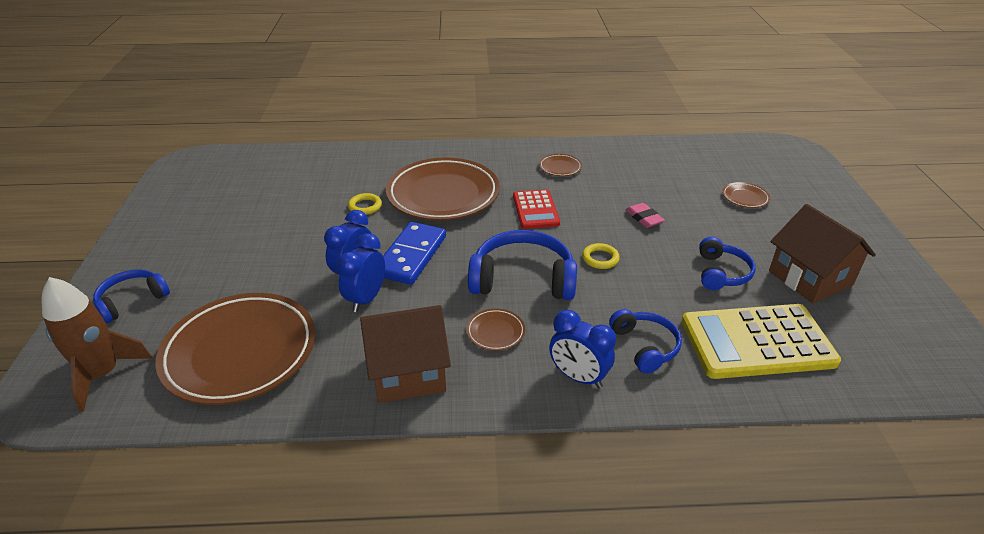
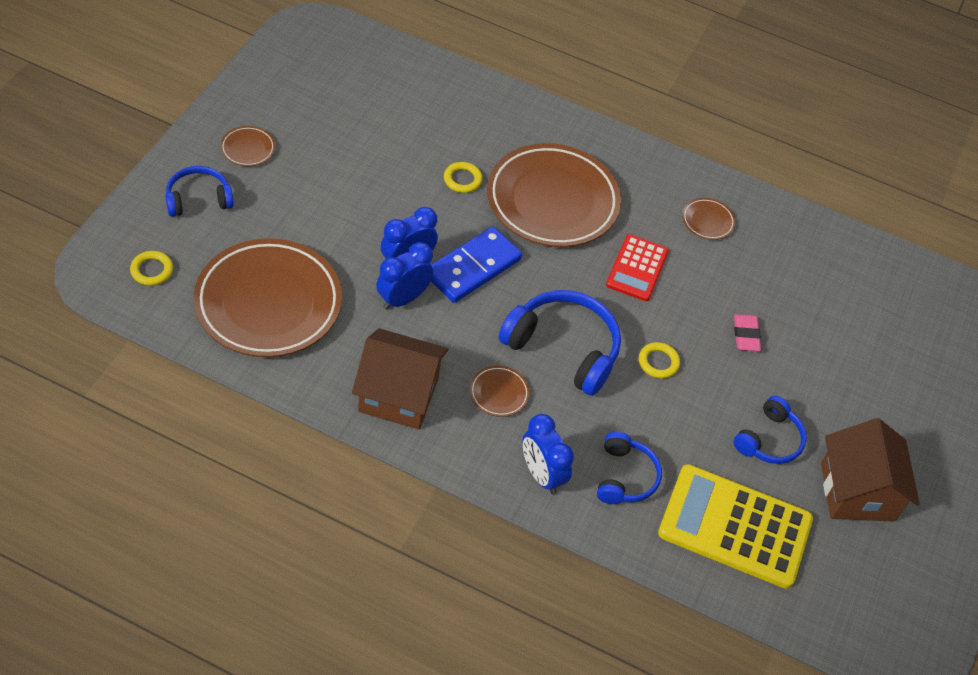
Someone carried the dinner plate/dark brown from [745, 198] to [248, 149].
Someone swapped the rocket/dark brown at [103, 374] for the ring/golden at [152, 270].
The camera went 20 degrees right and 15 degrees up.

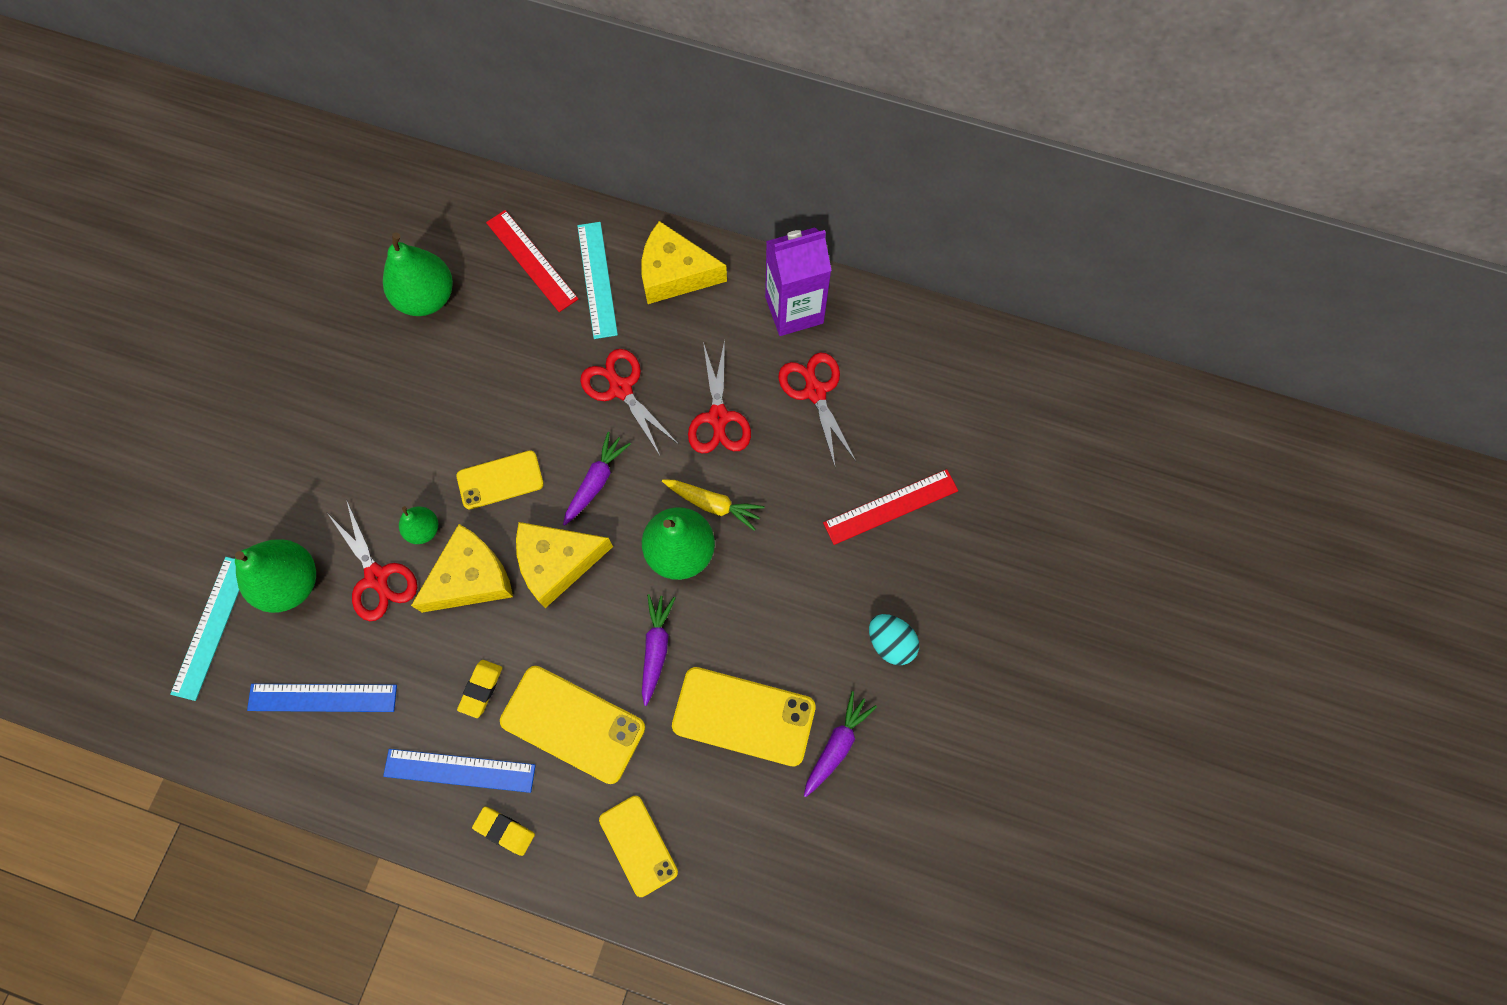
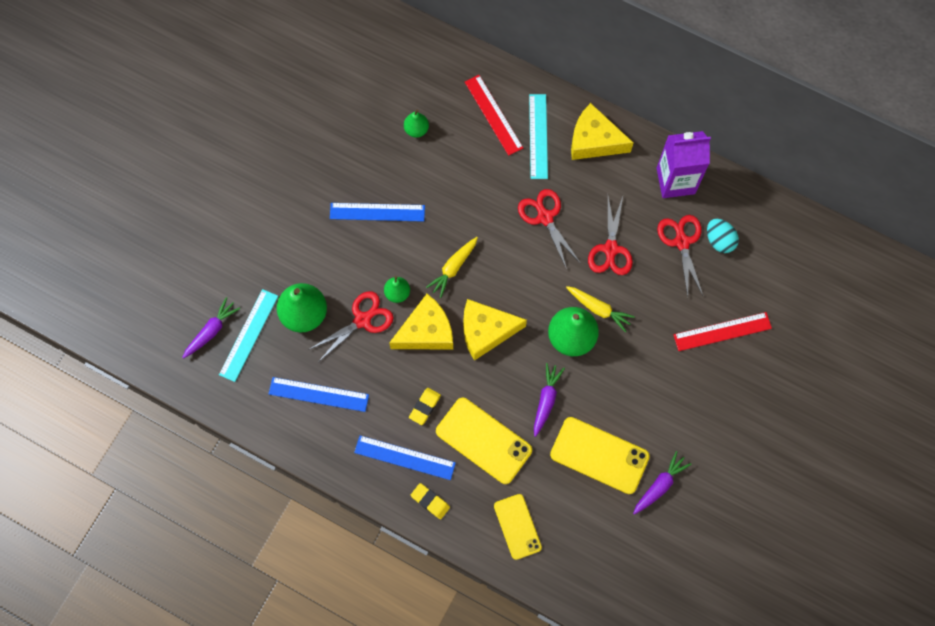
Someone put down the measuring stick/blue at [377, 212].
Someone carried the toy carrot/royal purple from [595, 482] to [211, 331].
Someone carried the toy egg/teal from [890, 643] to [719, 240].
Someone swapped the smartphone/golden at [500, 480] for the toy carrot/golden at [453, 268].
Someone rotated the scissors/crimson at [377, 577] by 105 degrees counterclockwise.
Someone scaled the toy pear/leaf-green at [426, 297] by 0.54.
The camera went 10 degrees right and 0 degrees up.

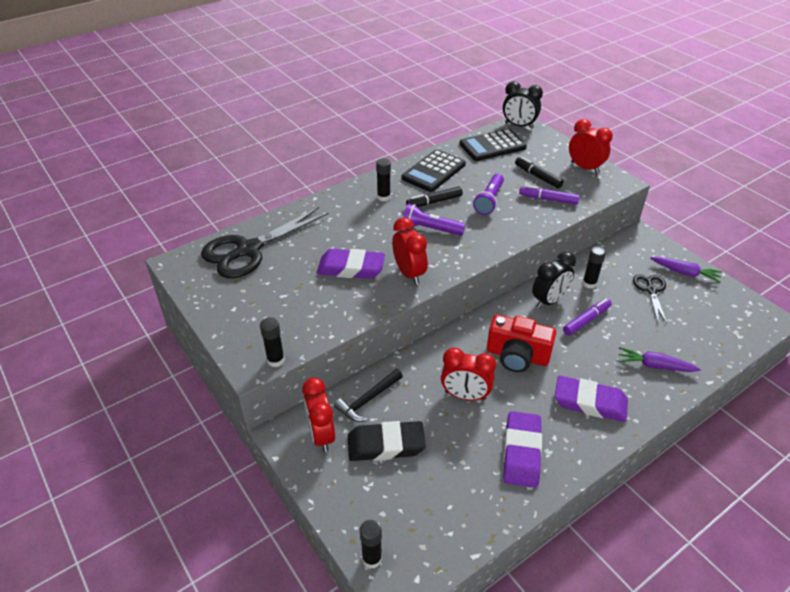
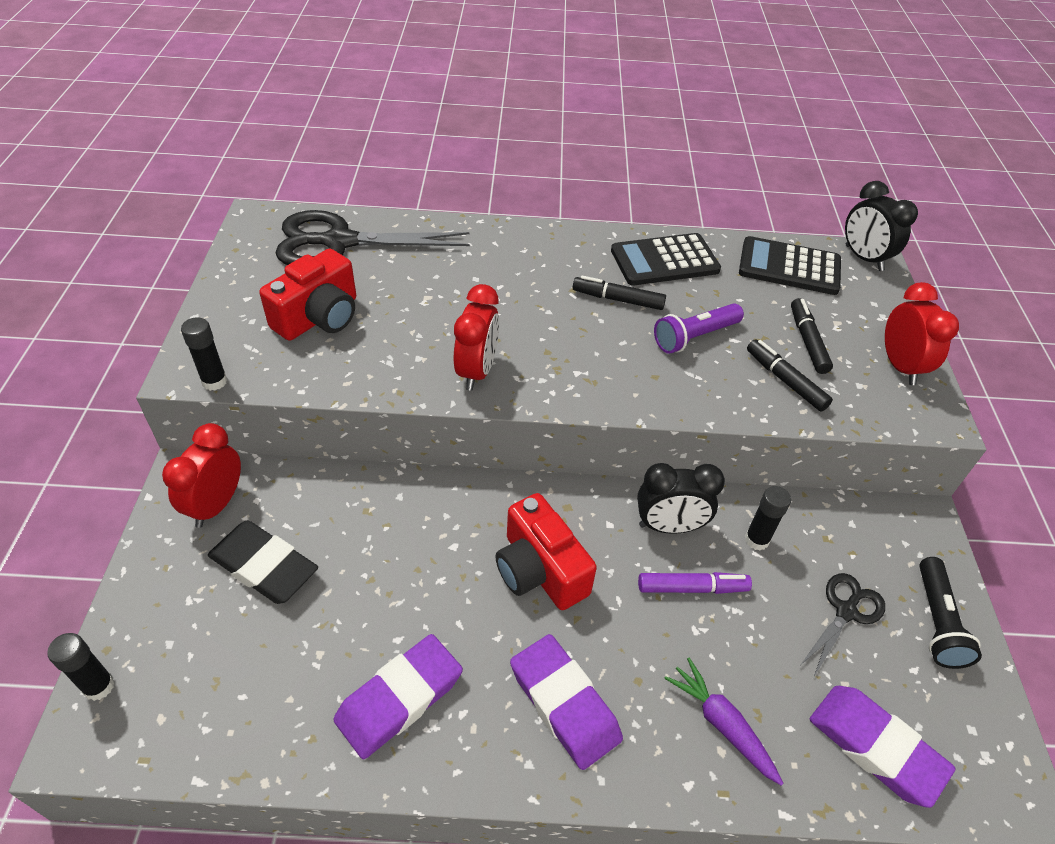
Someone took away the hammer/ebony at [368, 400].
Someone took away the glue/ebony at [383, 197].
Someone took away the pocket torch/royal purple at [430, 229].
Someone took away the bedside clock/crimson at [465, 395].
Someone put down the photo camera/crimson at [319, 317].
Someone carried the gum eraser/royal purple from [351, 268] to [875, 747].
Someone swapped the toy carrot/royal purple at [684, 273] for the pocket torch/ebony at [936, 622].
Someone repainted the felt pen/royal purple at [548, 199], which became the felt pen/ebony at [785, 380].
The camera went 35 degrees right and 5 degrees up.

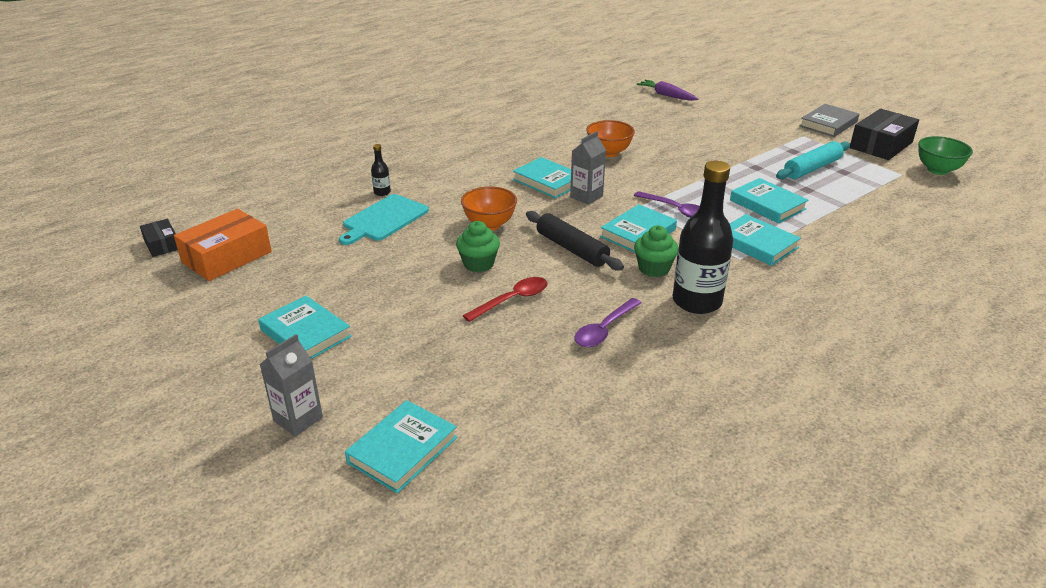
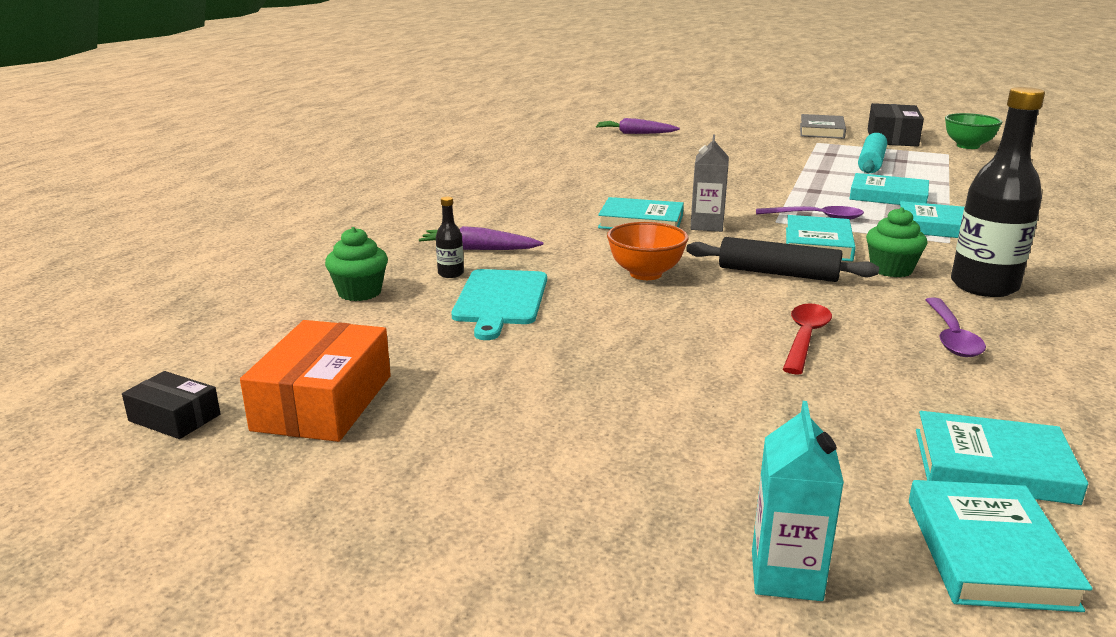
Someone took away the serving bowl/orange-coloured at [609, 152].
Someone put down the toy carrot/royal purple at [479, 249].
Someone carried the hardcover/teal from [306, 333] to [993, 465].
Someone carried the muffin/leaf-green from [478, 264] to [359, 292].
Someone repainted the carton/gray at [298, 419], which became the carton/teal at [786, 575].
The camera went 30 degrees left and 10 degrees down.

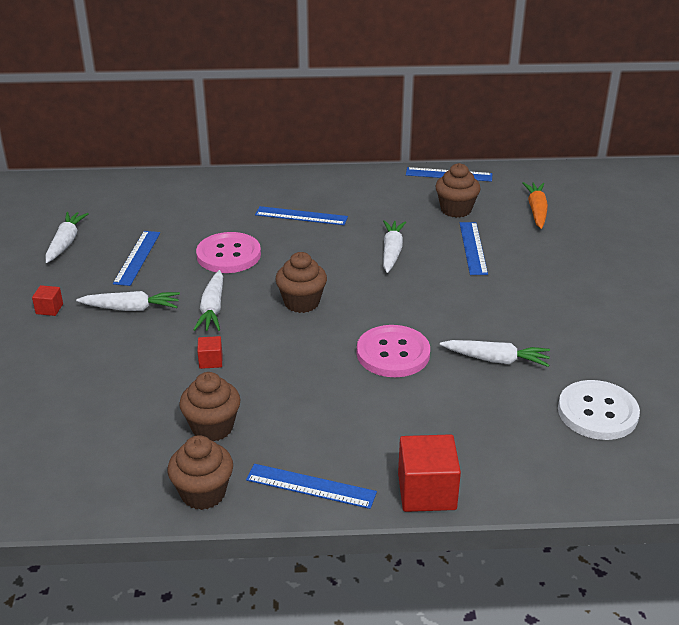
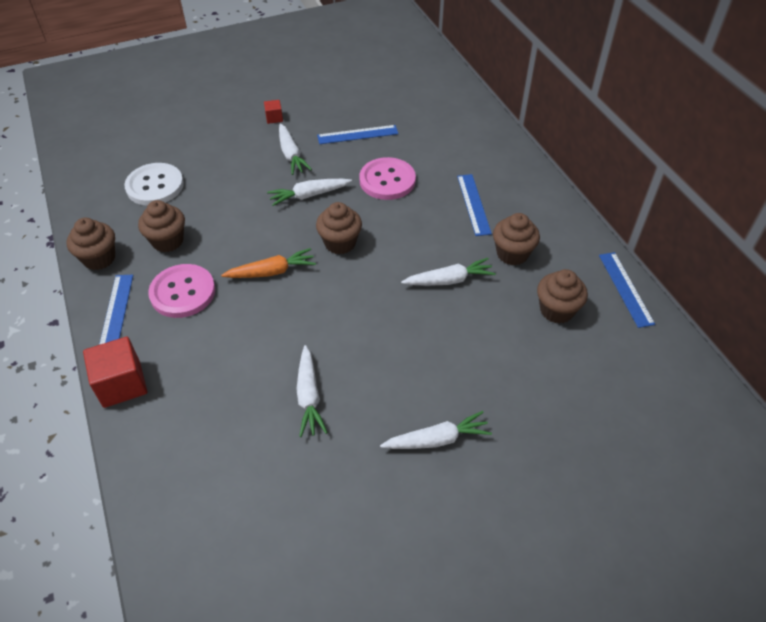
Someone took away the block/crimson at [210, 361].
Someone took away the measuring stick/blue at [473, 248].
Someone put down the muffin/dark brown at [512, 254].
Someone carried the toy carrot/white from [65, 243] to [437, 439].
Someone carried the button/rose-pink from [393, 353] to [182, 292].
Someone carried the toy carrot/orange-coloured from [536, 210] to [271, 272].
Someone carried the button/white from [597, 412] to [155, 186].
The camera went 70 degrees right and 15 degrees up.

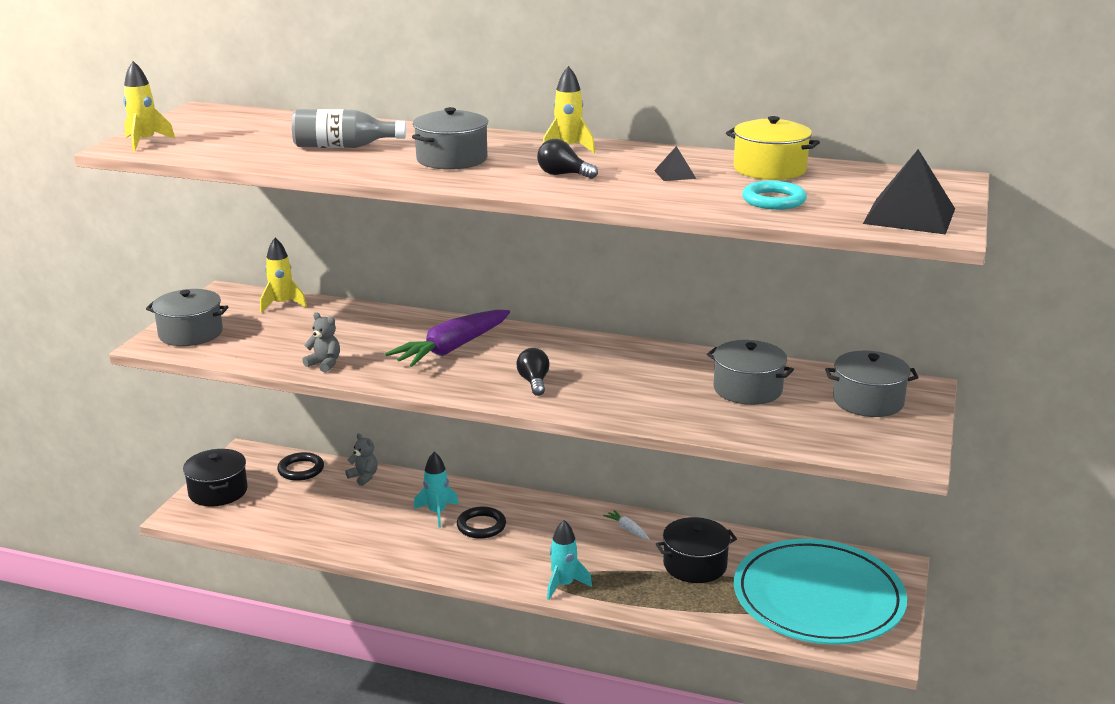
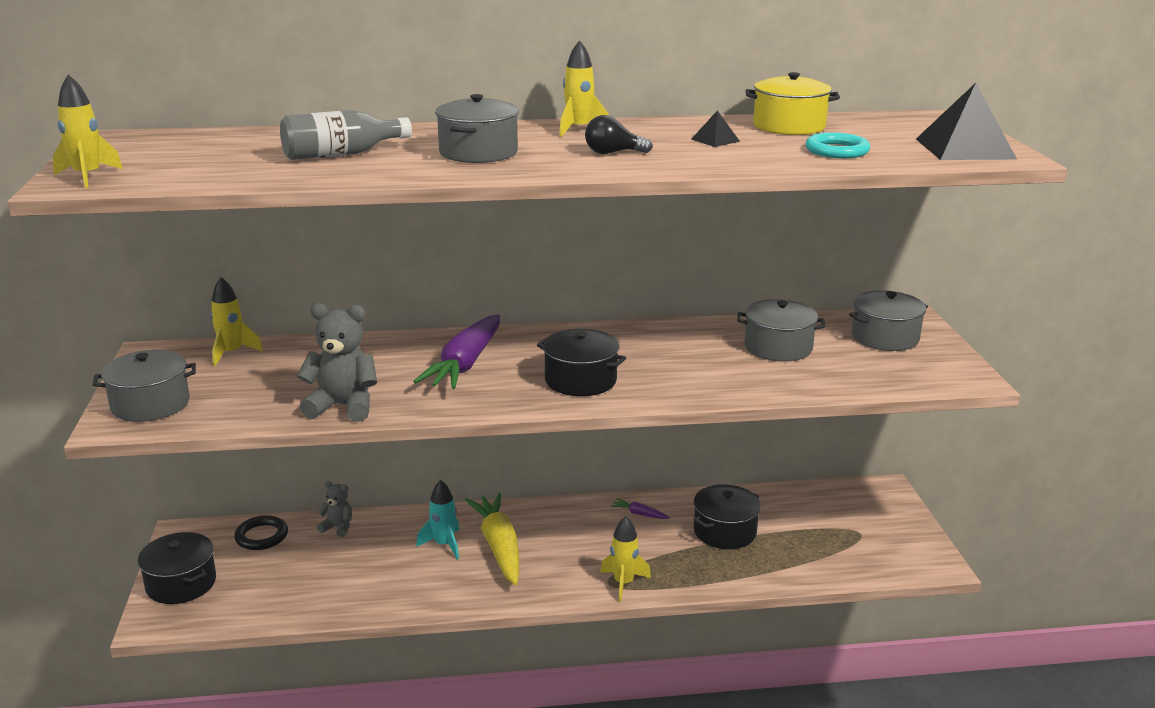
Someone took away the dinner plate/teal at [818, 597].
Someone swapped the ring/ebony at [481, 526] for the toy carrot/golden at [499, 546].
Someone swapped the light bulb/ebony at [534, 382] for the stockpot/ebony at [580, 380].
Someone repainted the rocket/teal at [564, 585], which became the rocket/golden at [623, 583].
Someone repainted the toy carrot/white at [627, 529], which became the toy carrot/royal purple at [639, 514].
Someone scaled the teddy/gray at [324, 364] by 1.78.
The camera went 25 degrees left and 0 degrees up.

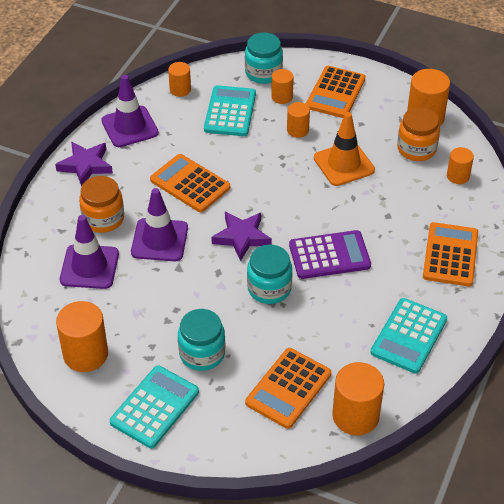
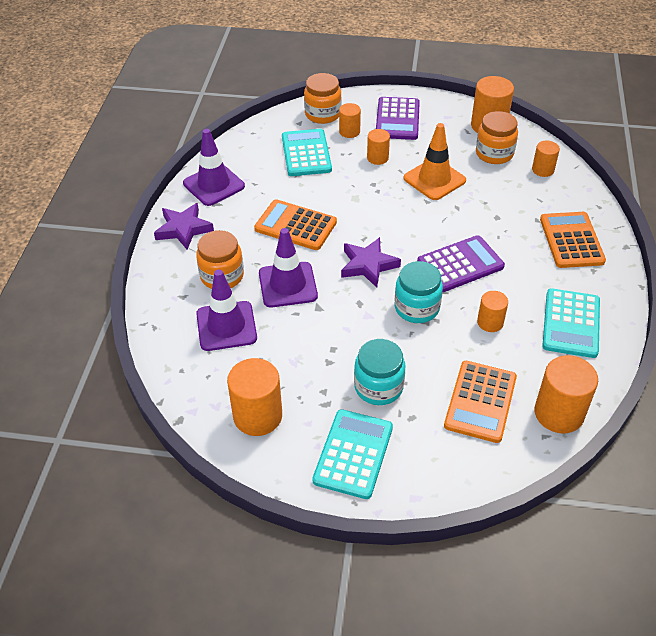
Someone carried the solid cylinder/orange-coloured from [180, 89] to [490, 322].
Someone repainted the jar/teal at [263, 73], which became the jar/orange-coloured at [323, 114].
Someone repainted the pocket calculator/orange-coloured at [335, 93], which became the pocket calculator/royal purple at [397, 119].
The camera went 15 degrees left and 0 degrees up.

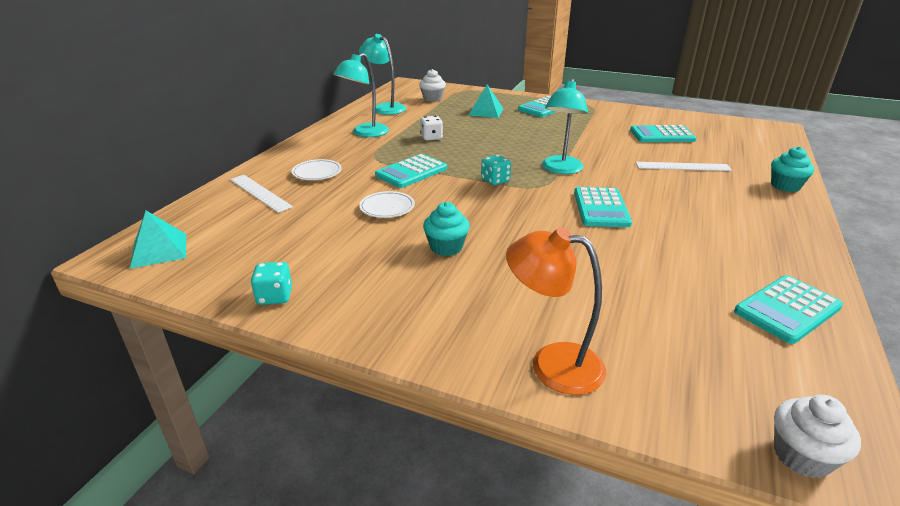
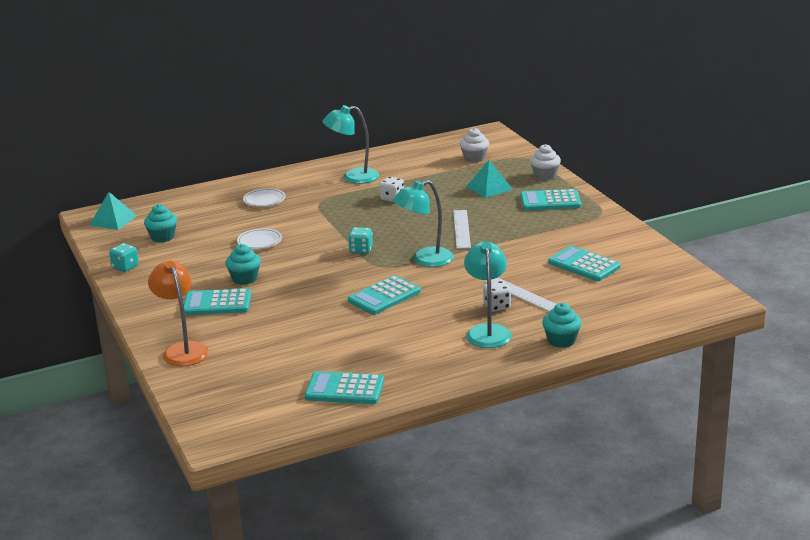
Someone put down the muffin/teal at [162, 237].
Someone put down the game die/white at [497, 306].
Someone carried the measuring stick/white from [259, 193] to [461, 229].
Someone carried the lamp/teal from [385, 108] to [487, 331].
Someone carried the pocket calculator/teal from [411, 172] to [217, 303].
Someone carried the muffin/white from [801, 456] to [545, 176].
The camera went 45 degrees right and 5 degrees down.

